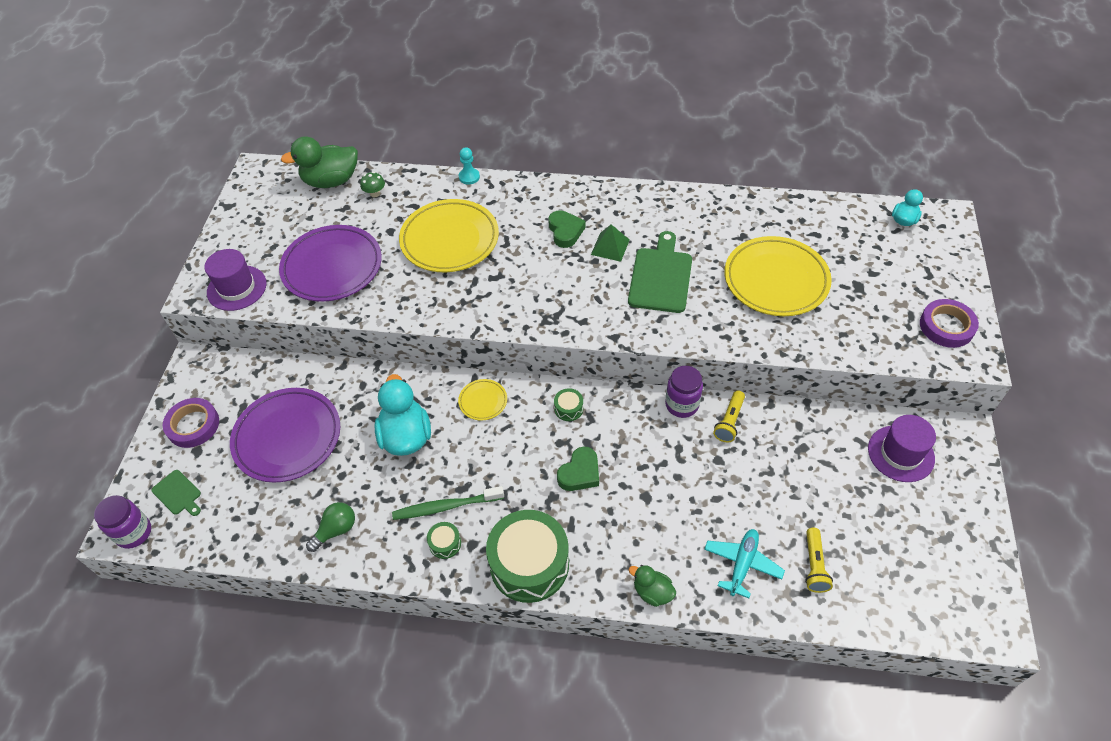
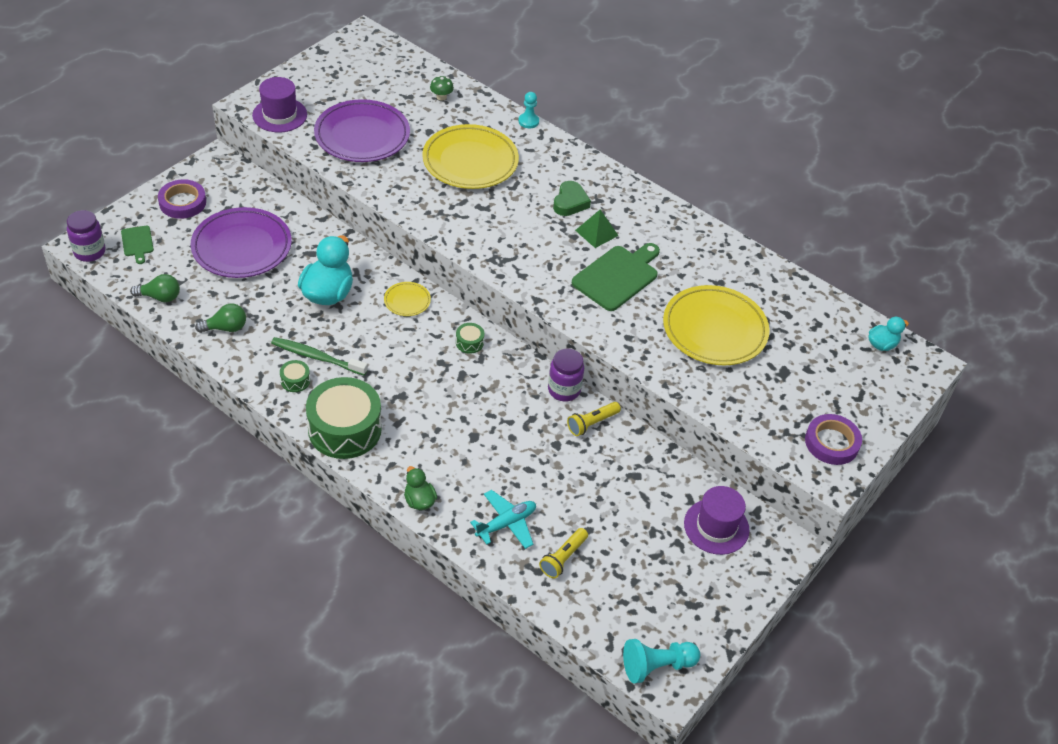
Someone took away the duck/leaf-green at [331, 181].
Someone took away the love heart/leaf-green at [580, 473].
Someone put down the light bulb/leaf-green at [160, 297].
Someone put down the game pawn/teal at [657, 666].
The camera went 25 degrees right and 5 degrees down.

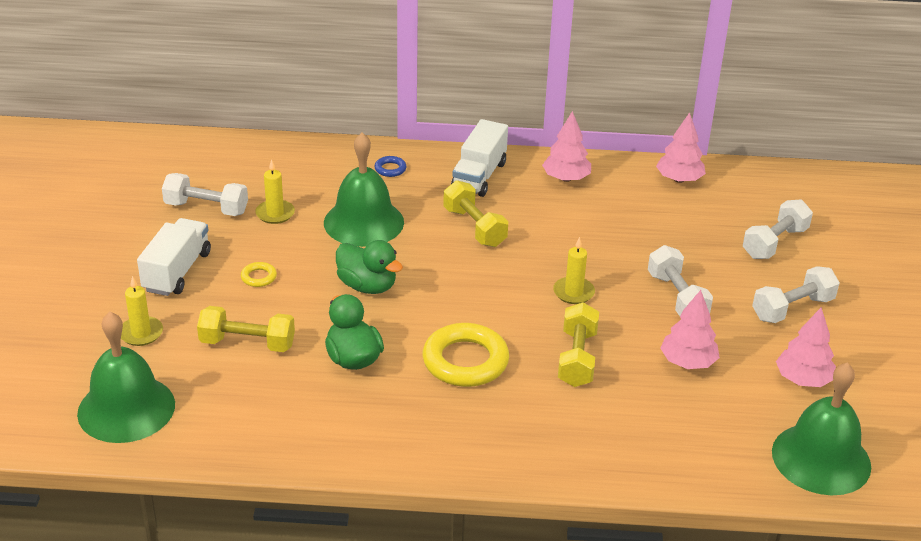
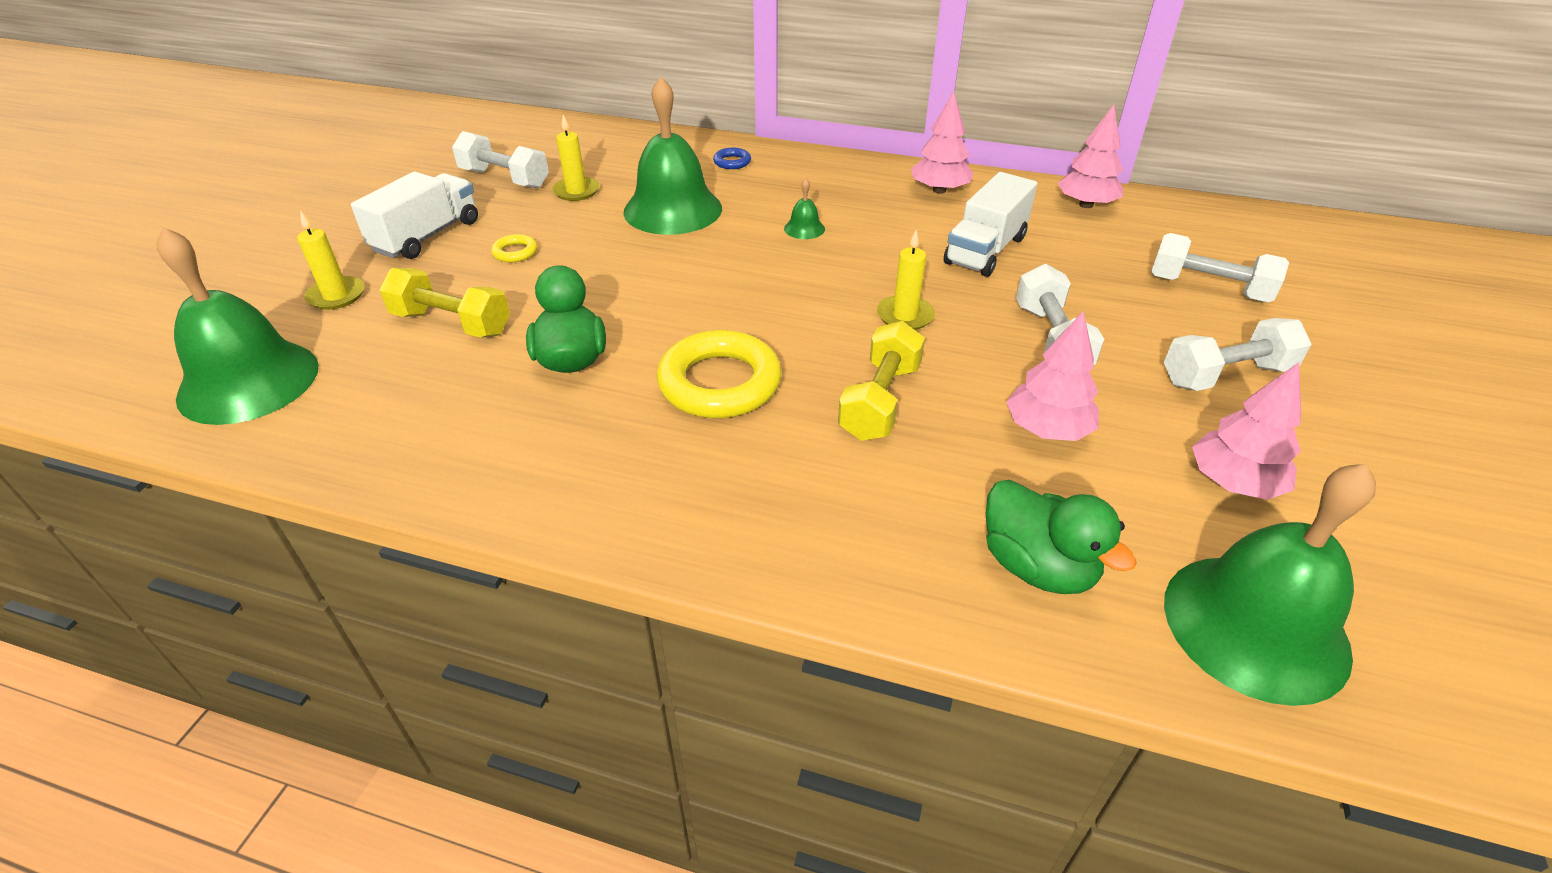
Someone carried the duck/leaf-green from [367, 286] to [1037, 566].
Someone carried the truck/white from [479, 176] to [985, 250].
Someone swapped the dumbbell/golden at [474, 227] for the bell/leaf-green at [804, 228].
Someone rotated the dumbbell/white at [774, 243] by 60 degrees clockwise.
The camera went 15 degrees right and 5 degrees up.

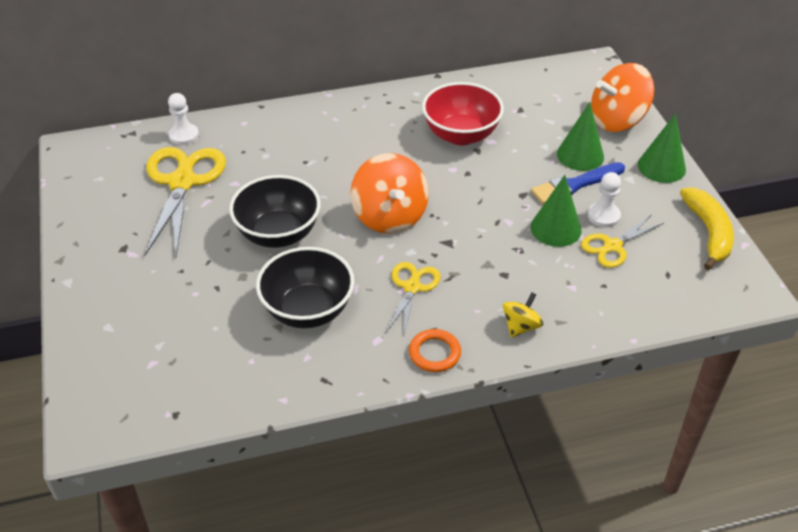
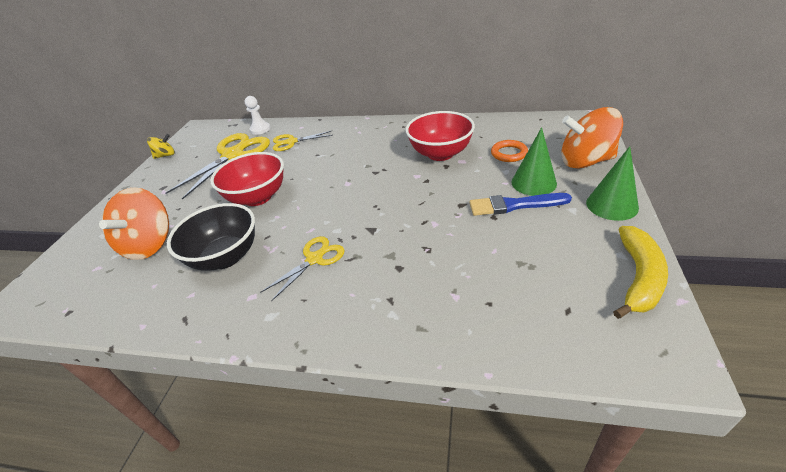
Someone took away the cone/leaf-green at [556, 228].
Someone took away the game pawn/white at [603, 216].
Someone carried the spinning top/orange-coloured from [389, 216] to [149, 244].
Someone carried the ring/orange-coloured from [434, 353] to [509, 153].
Someone carried the spinning top/golden from [521, 326] to [165, 155].
Someone carried the scissors/golden from [612, 246] to [292, 142].
Someone repainted the serving bowl/ebony at [278, 234], which became the serving bowl/crimson at [257, 197].
The camera went 30 degrees right and 5 degrees down.

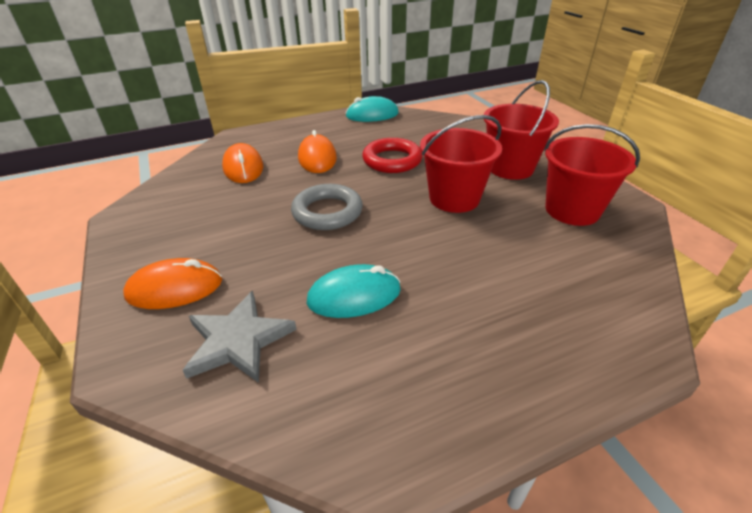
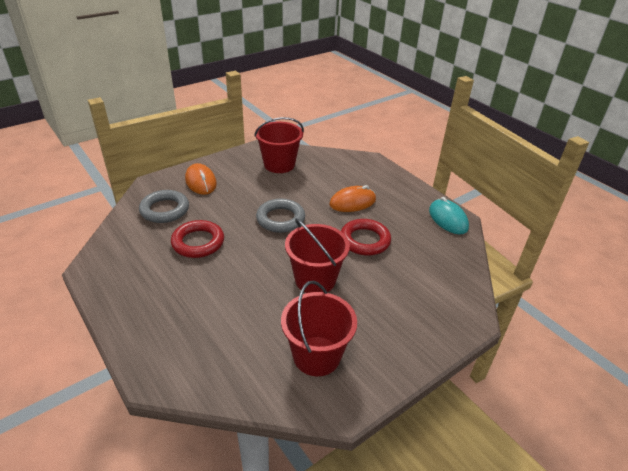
Someone took away the PC mouse/orange-coloured at [243, 167].
Someone carried the bucket/crimson from [510, 168] to [279, 164].
Someone swapped the star/gray at [238, 340] for the ring/gray at [165, 210].
Someone swapped the PC mouse/teal at [354, 296] for the ring/crimson at [198, 242].
The camera went 75 degrees right and 0 degrees up.

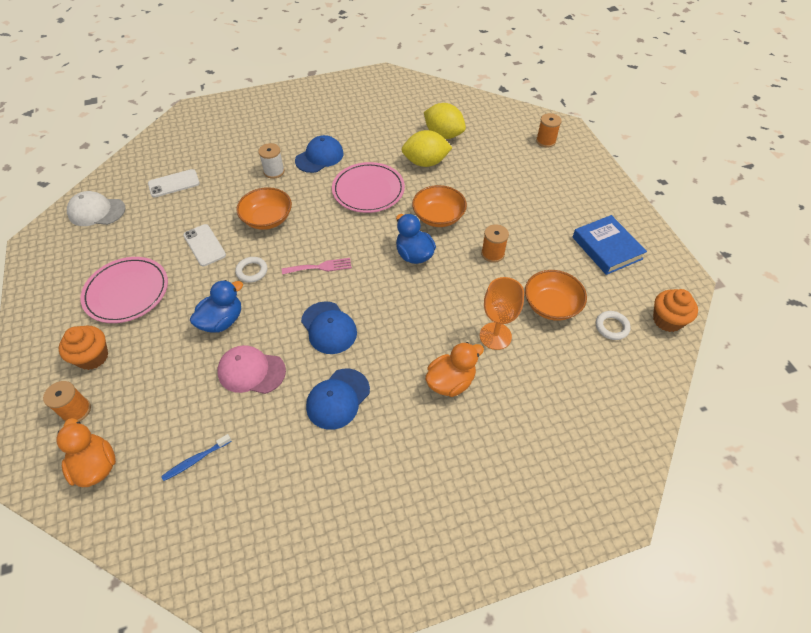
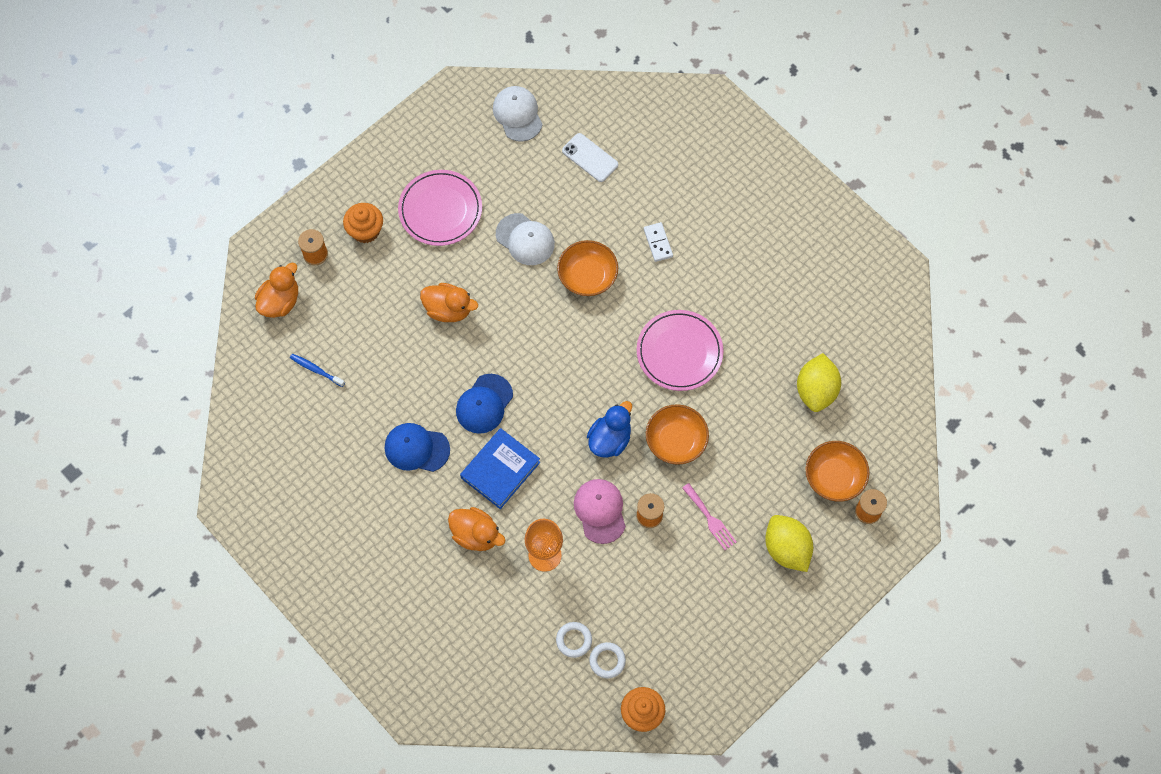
Someone took away the cap/blue at [319, 157].
Someone carried the cap/rose-pink from [251, 371] to [600, 511].
Someone carried the ring/white from [252, 271] to [574, 640].
Someone carried the fork/rose-pink from [320, 267] to [710, 519].
Someone carried the toy lemon/golden from [425, 162] to [786, 548].
Someone carried the serving bowl/orange-coloured from [551, 305] to [834, 477].
Someone carried the hardcover/blue from [606, 248] to [500, 470].
Someone swapped the smartphone/white at [204, 245] for the cap/white at [525, 239].
Someone swapped the spool/white at [274, 171] for the domino piece/white at [658, 243].
Someone repainted the duck/blue at [222, 321], which became the duck/orange-coloured at [448, 309].
The camera went 65 degrees right and 15 degrees up.

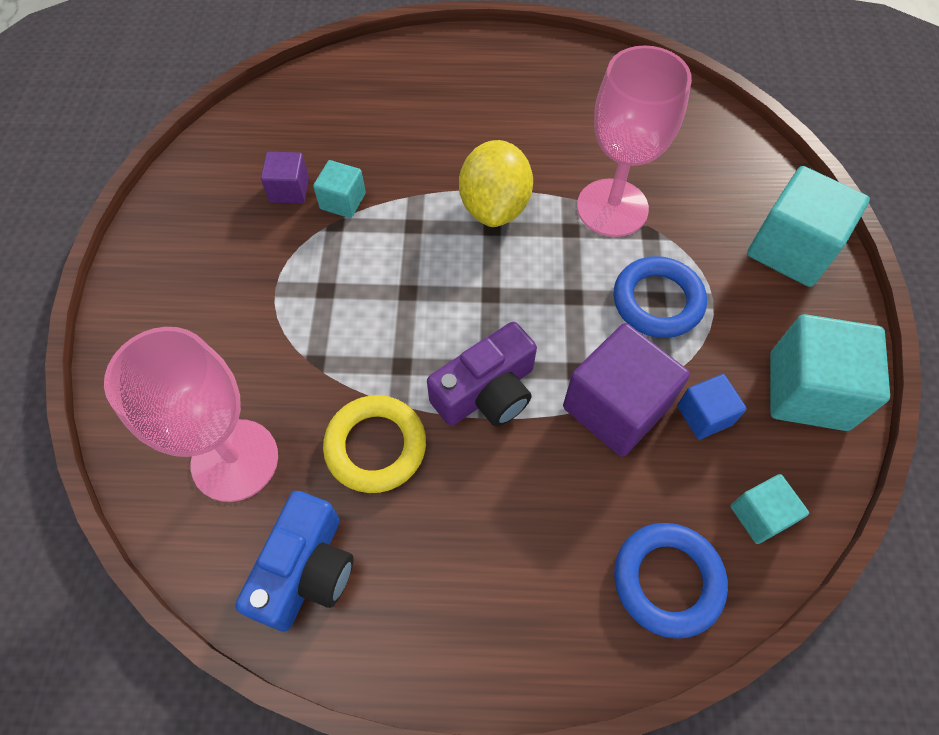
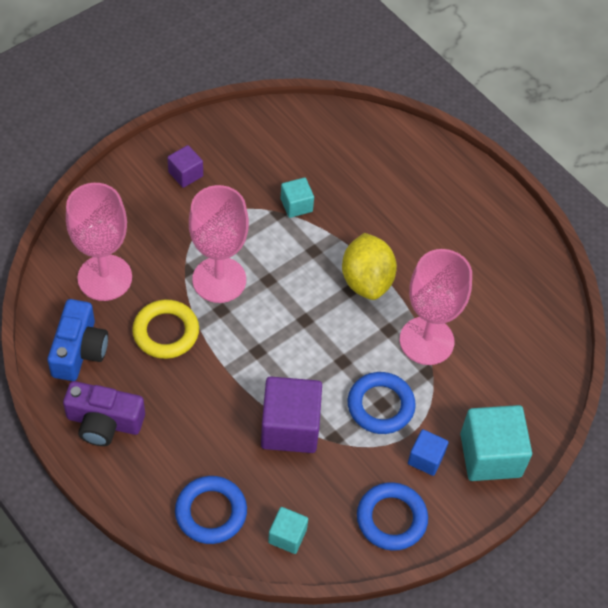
Someone put down the chalice/rose-pink at [219, 280].
Someone carried the block/royal purple from [289, 190] to [185, 174].
Someone carried the photo camera/royal purple from [486, 392] to [104, 422].
Someone carried the block/blue from [704, 415] to [426, 458].
Someone swapped the block/teal at [808, 391] for the ring/blue at [391, 519].
Someone rotated the photo camera/blue at [306, 570] by 60 degrees counterclockwise.
Someone rotated the toy lemon/golden at [494, 207] by 60 degrees counterclockwise.
The camera went 45 degrees right and 5 degrees down.

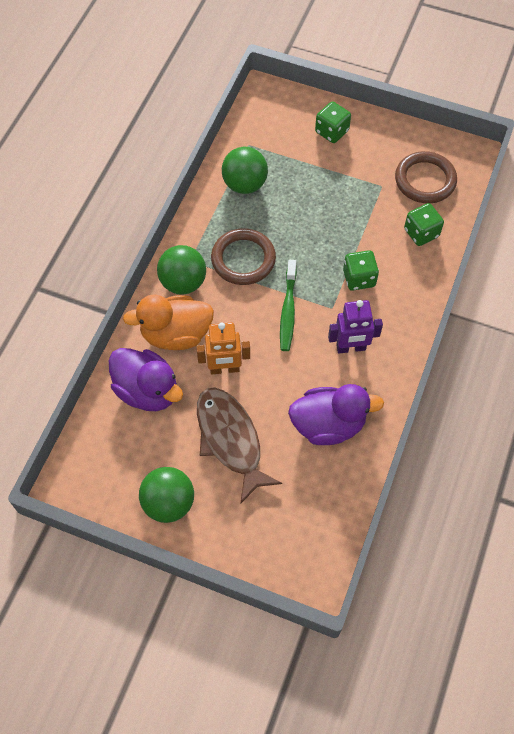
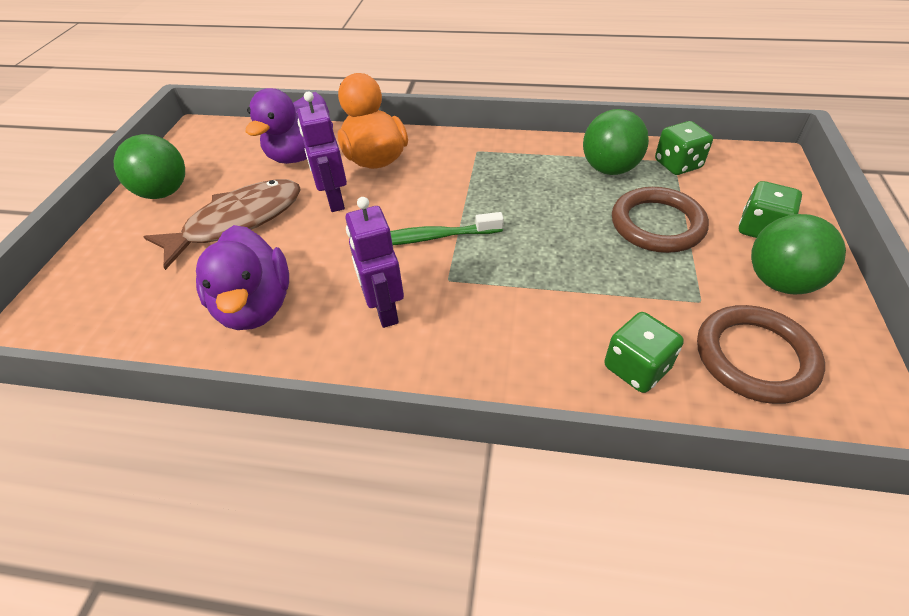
Someone carried the sphere/leaf-green from [183, 282] to [780, 282].
Someone carried the ring/dark brown from [243, 259] to [657, 224].
Someone carried the game die/leaf-green from [359, 278] to [677, 164].
Someone repainted the robot/orange-coloured at [224, 369], which became the robot/royal purple at [334, 200].
The camera went 80 degrees right and 15 degrees down.

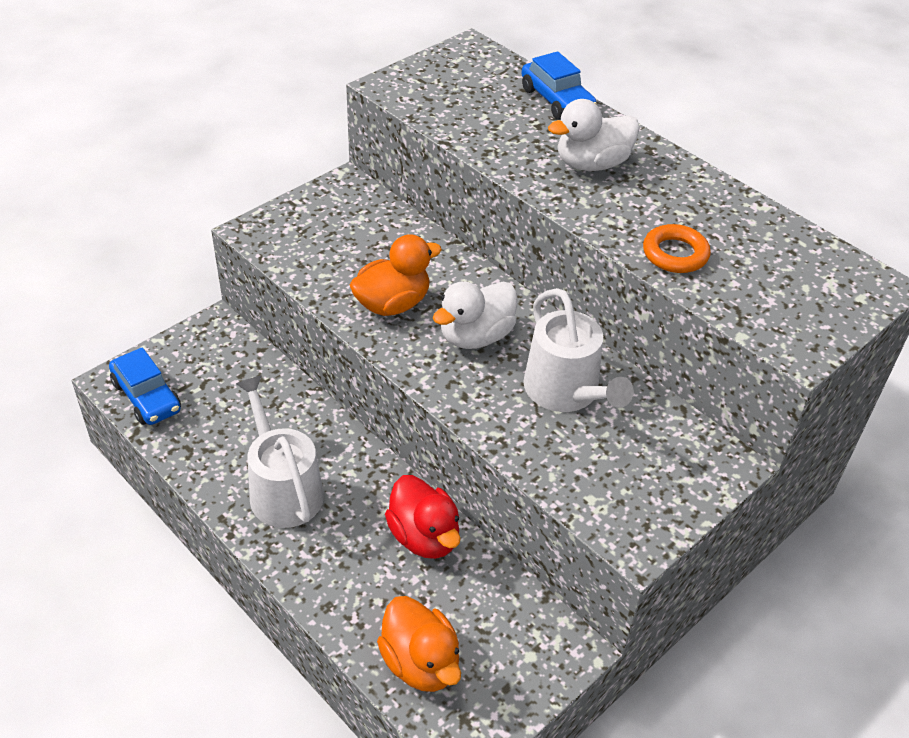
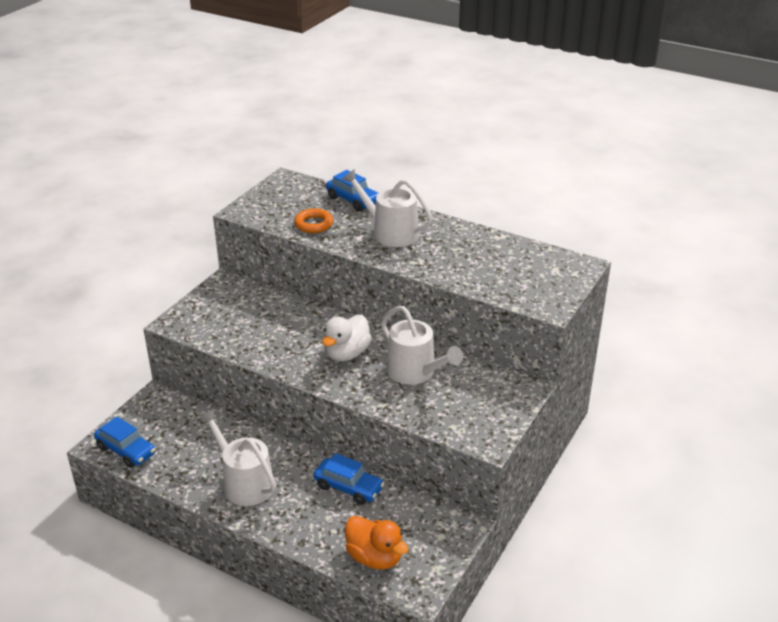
Someone took away the duck/orange-coloured at [392, 304].
Someone carried the ring/orange-coloured from [675, 254] to [313, 224].
Someone swapped the duck/crimson at [424, 536] for the automobile/blue at [348, 487].
Someone swapped the duck/white at [591, 164] for the watering pot/white at [390, 232].
The camera went 15 degrees left and 10 degrees down.

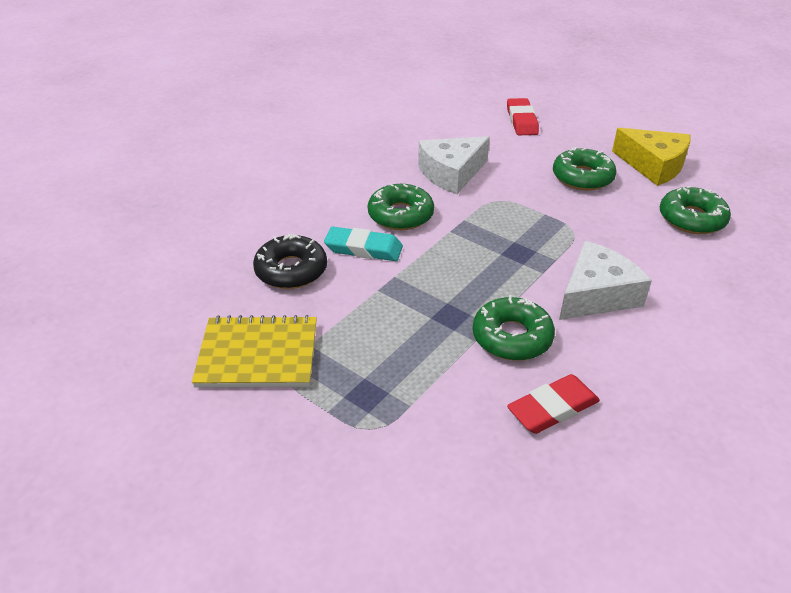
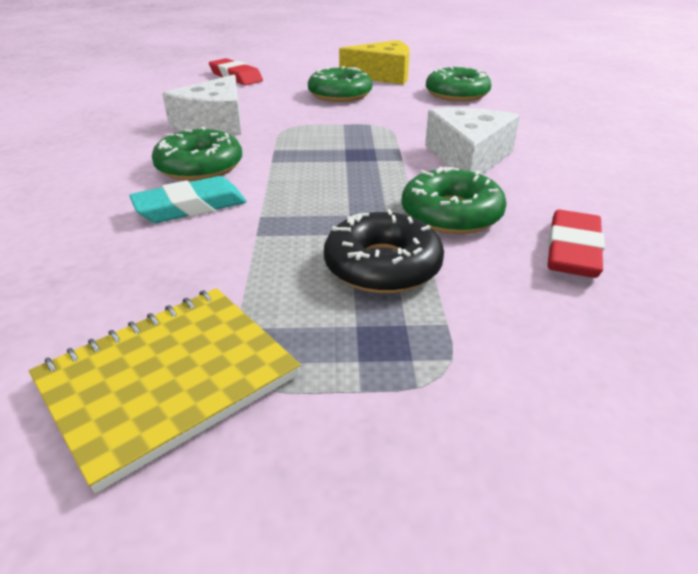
Someone carried the doughnut/ebony from [291, 270] to [382, 266].
The camera went 40 degrees left and 5 degrees down.

